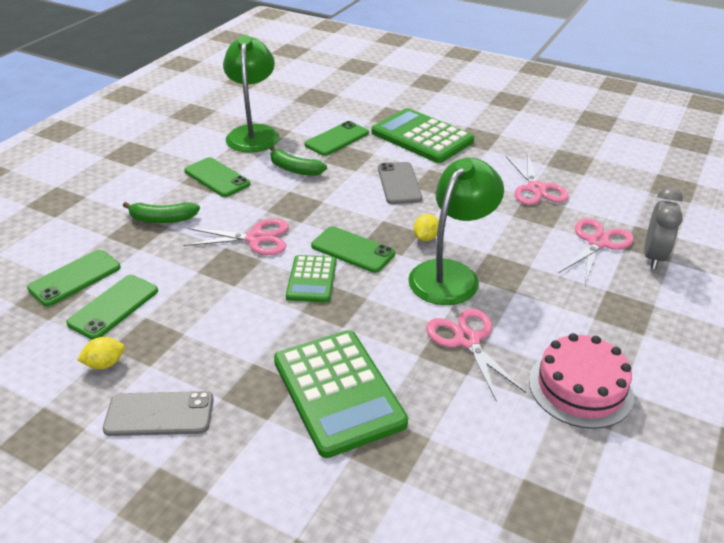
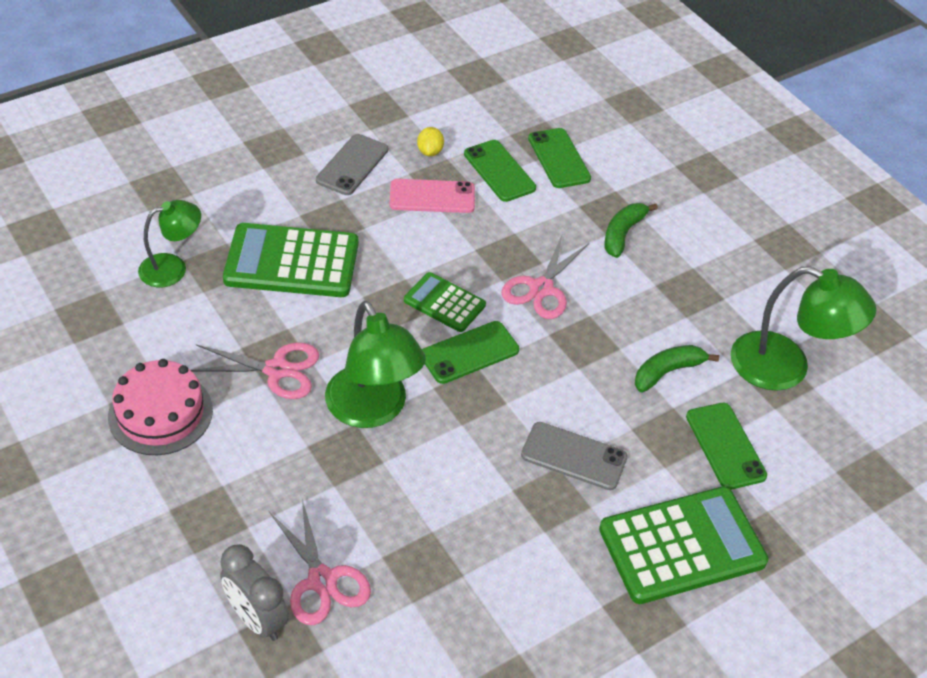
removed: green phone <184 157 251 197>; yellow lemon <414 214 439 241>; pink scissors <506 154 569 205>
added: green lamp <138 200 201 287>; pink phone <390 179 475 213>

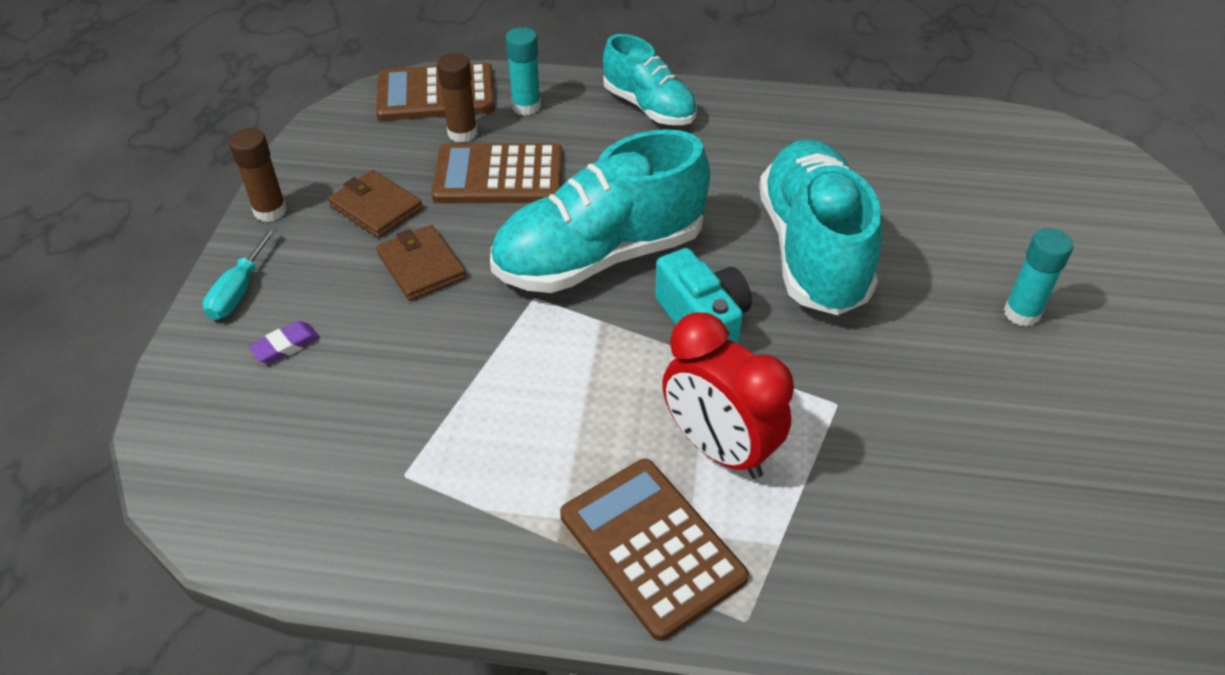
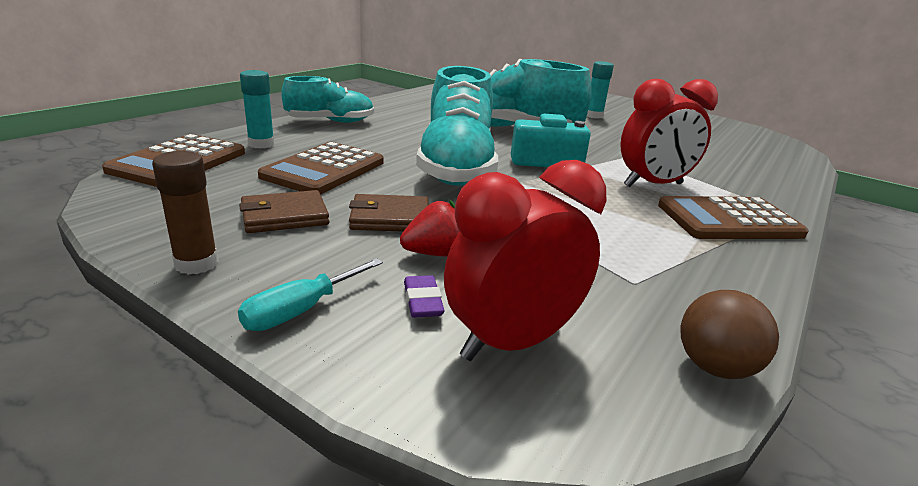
removed: brown glue stick <437 53 477 143>
added: red strawberry <400 199 459 256>; red clock <444 160 606 361>; brown ball <681 290 779 379>
turned: turquoise screwdriver <203 227 277 320> = <238 258 383 331> 90 degrees clockwise

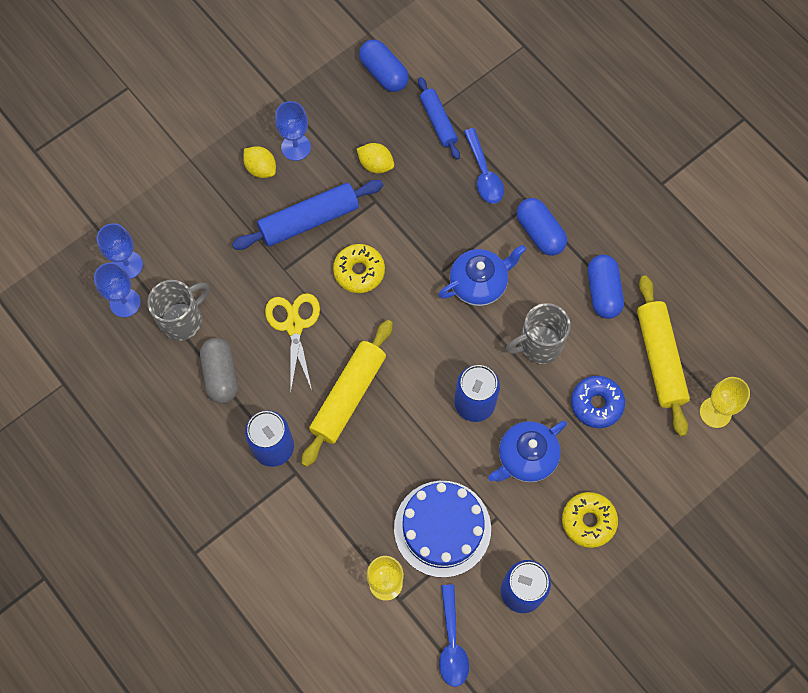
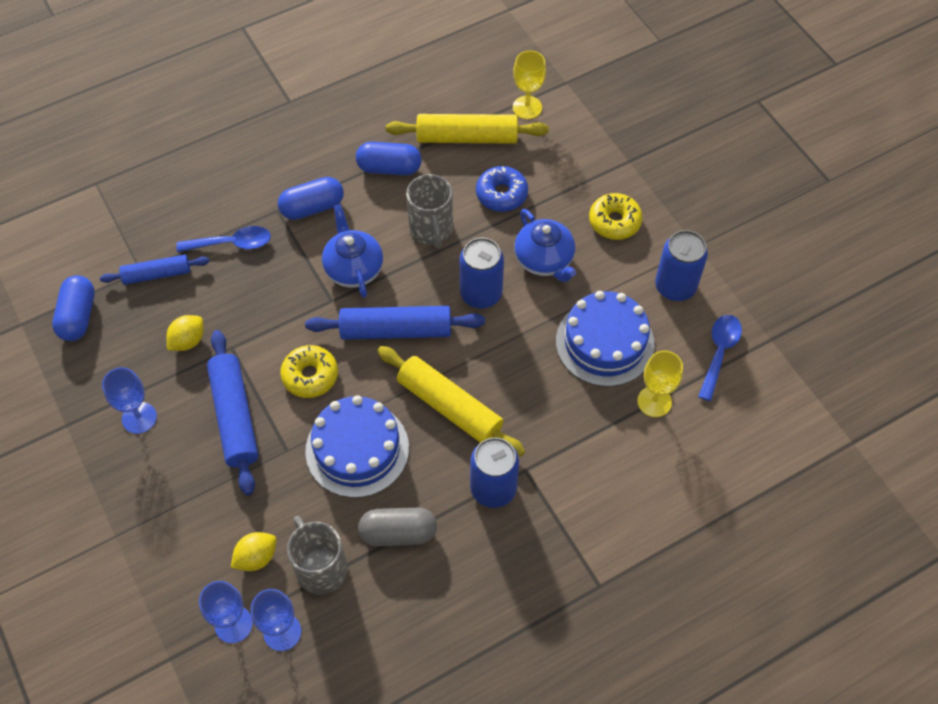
added: blue rolling pin <305 306 485 340>
moved: yellow lemon <243 146 276 178> to <231 532 276 571>
replaced: yellow scissors <265 293 320 394> to blue cake <305 395 409 498>
turned: blue capsule <359 40 409 92> = <52 275 95 341> 60 degrees counterclockwise; blue spoon <439 584 469 687> = <698 315 742 401> 75 degrees counterclockwise

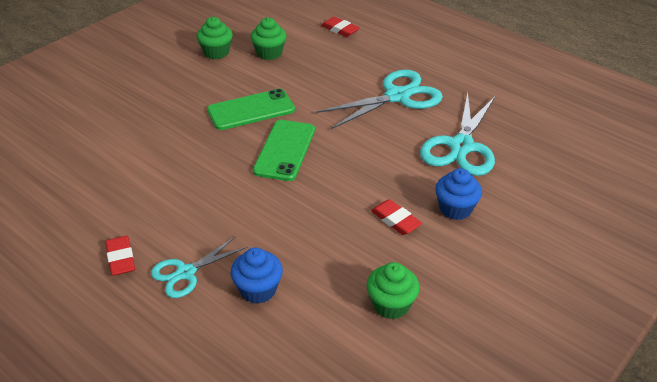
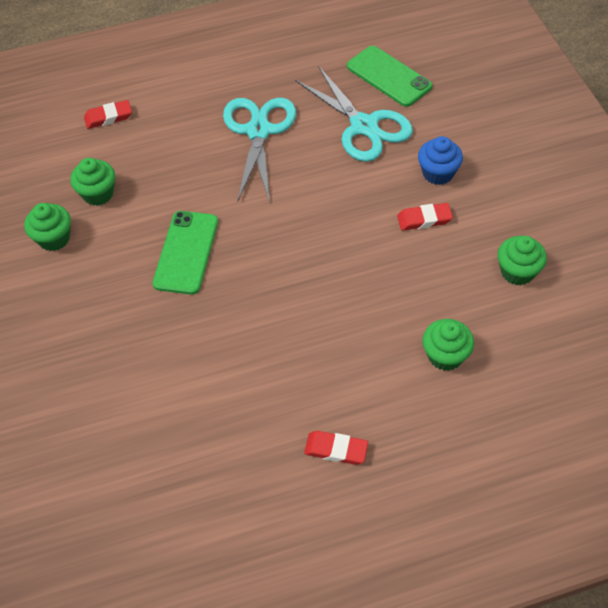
removed: turquoise scissors <151 236 247 298>
moved: green phone <253 120 315 181> to <347 46 432 107>
recoloured: blue cupcake <230 247 283 304> to green cupcake <422 319 474 371>

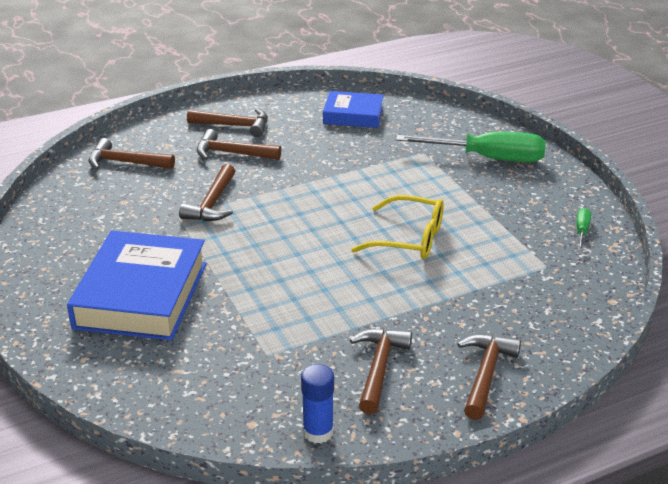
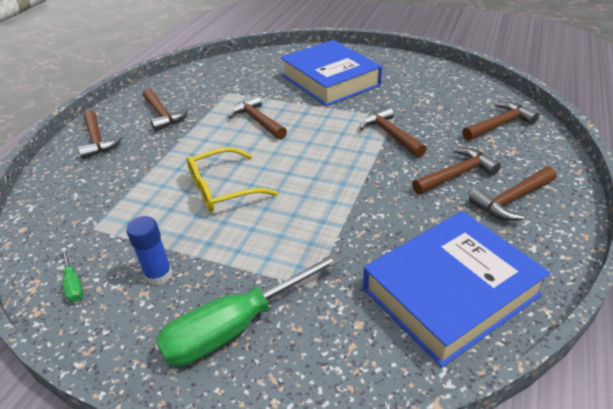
added: brown hammer <228 95 287 140>
moved: blue glue stick <301 364 334 443> to <126 216 173 285>
resized: blue book <323 91 384 128> = <363 211 550 367> x1.74

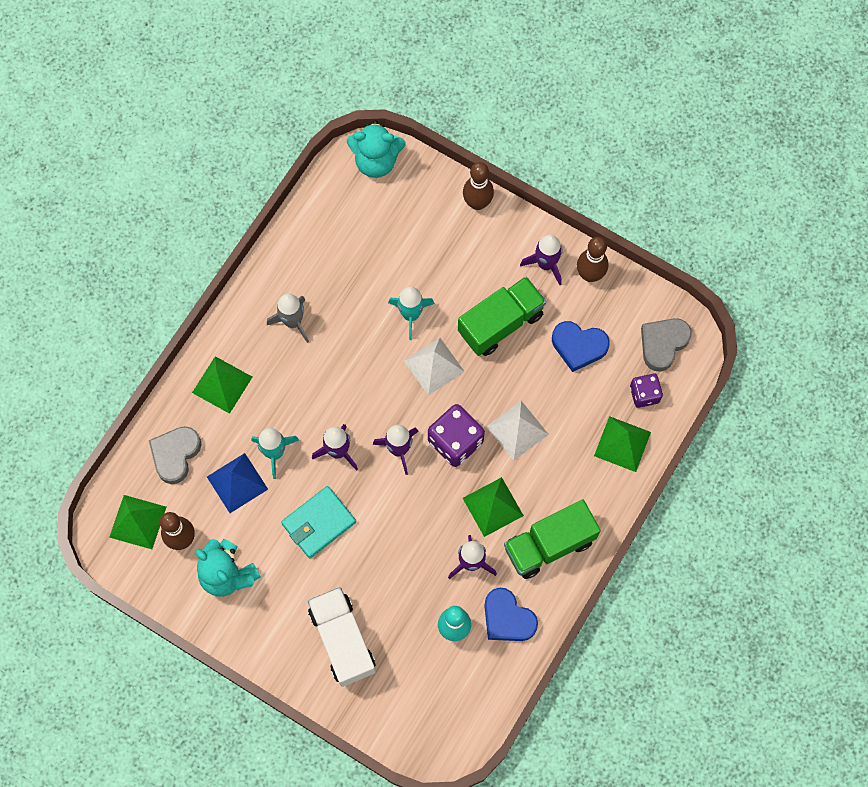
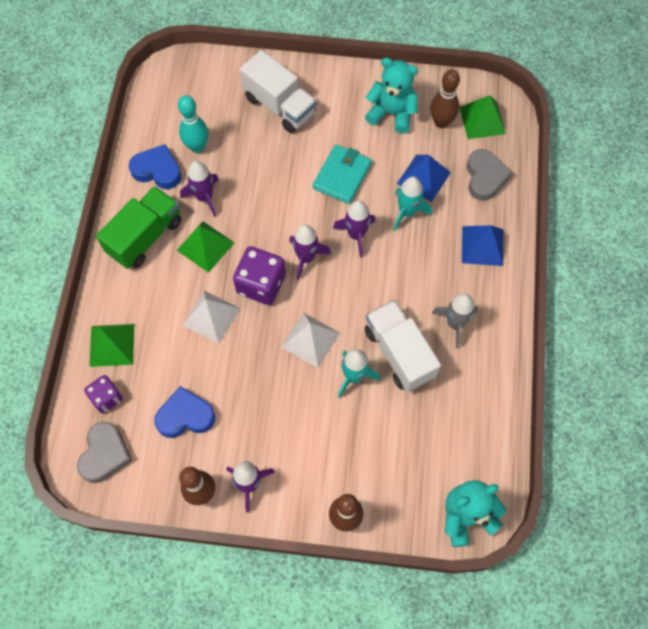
removed: green truck <458 277 546 356>
added: white truck <364 300 441 392>
recoloured: green pyramid <192 356 252 414> to blue pyramid <462 225 503 266>

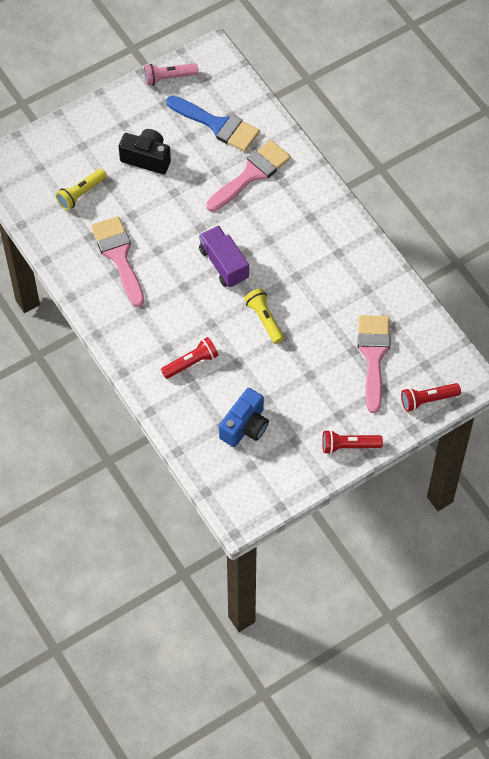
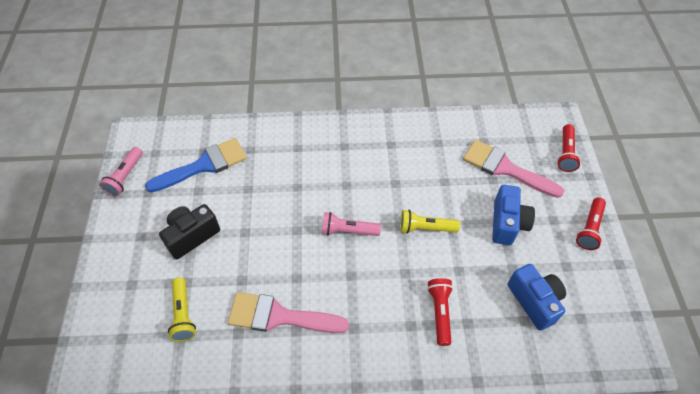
removed: pink brush <206 140 291 212>
added: blue camera <492 185 535 245>
replaced: purple truck <199 226 249 288> to pink flashlight <322 212 381 236>

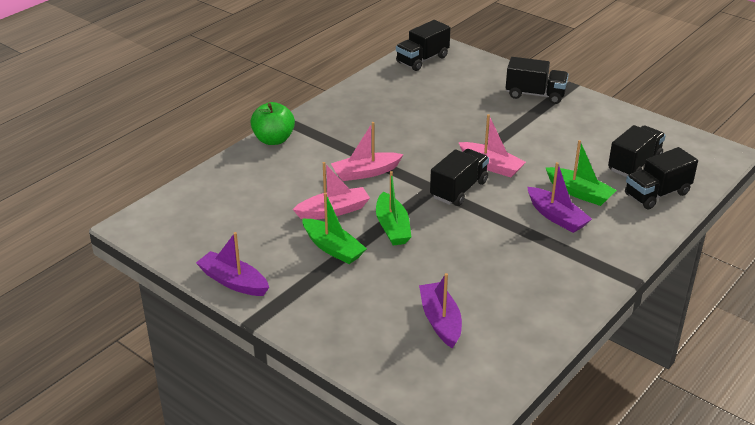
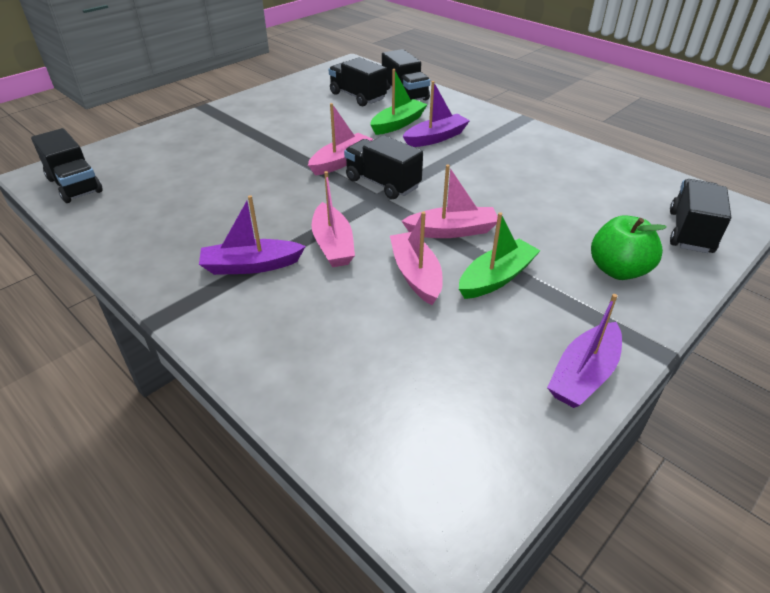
moved: purple boat <419 273 462 349> to <199 195 306 275>; green apple <250 102 295 145> to <591 215 667 280>; black truck <506 57 569 104> to <670 179 731 253>
recoloured: green boat <376 171 412 246> to pink boat <402 165 498 238>

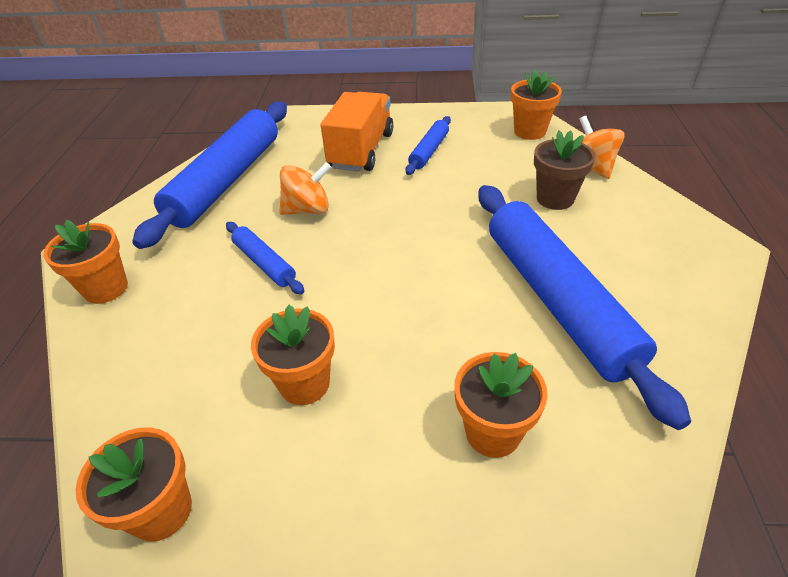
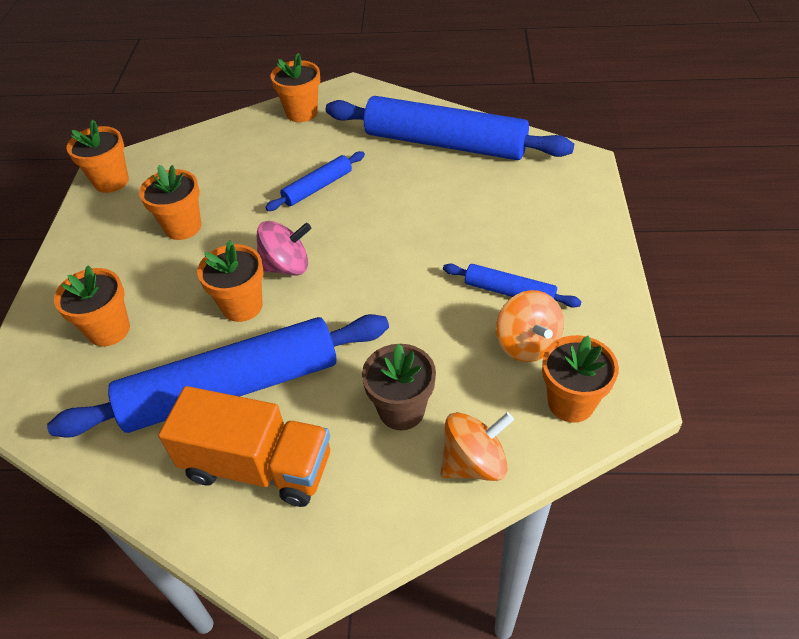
added: orange flower pot <197 241 264 322>; pink spinning top <257 221 311 276>
moved: orange truck <321 92 393 172> to <158 386 330 507>; orange spinning top <279 162 332 215> to <496 290 564 362>

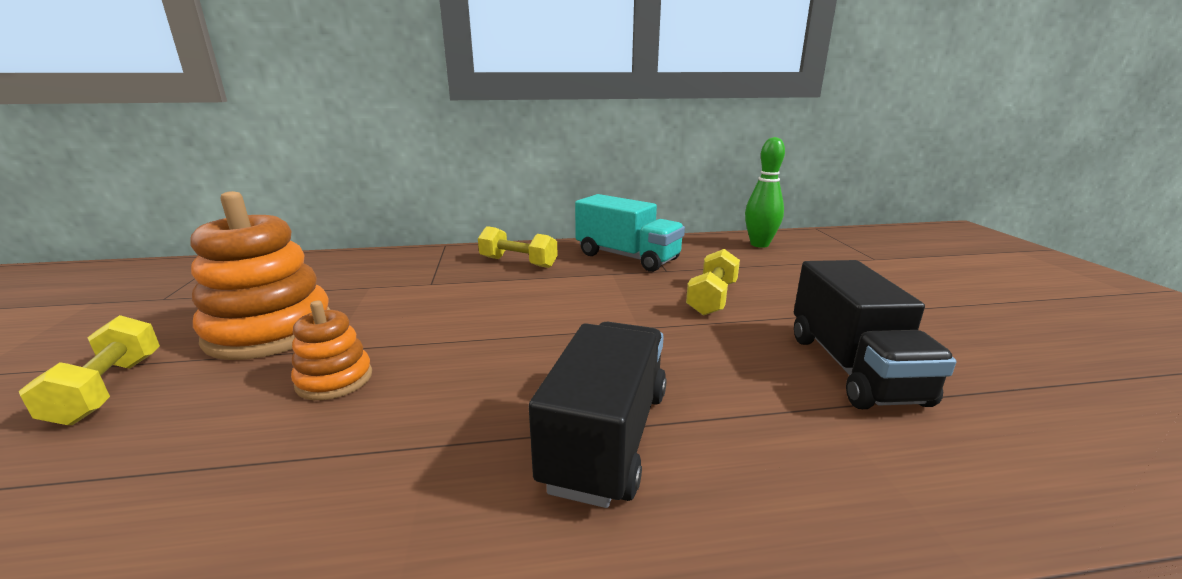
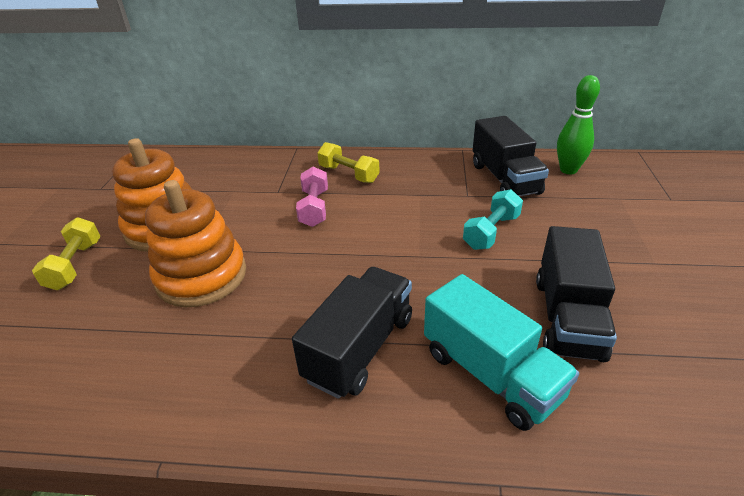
added: pink dumbbell <296 167 328 227>; black truck <473 116 549 197>
moved: turquoise truck <575 194 685 272> to <424 274 579 431>
recoloured: yellow dumbbell <686 249 740 316> to turquoise dumbbell <463 189 523 250>
resized: orange stacking toy <291 301 372 400> = <145 180 246 307> x1.91

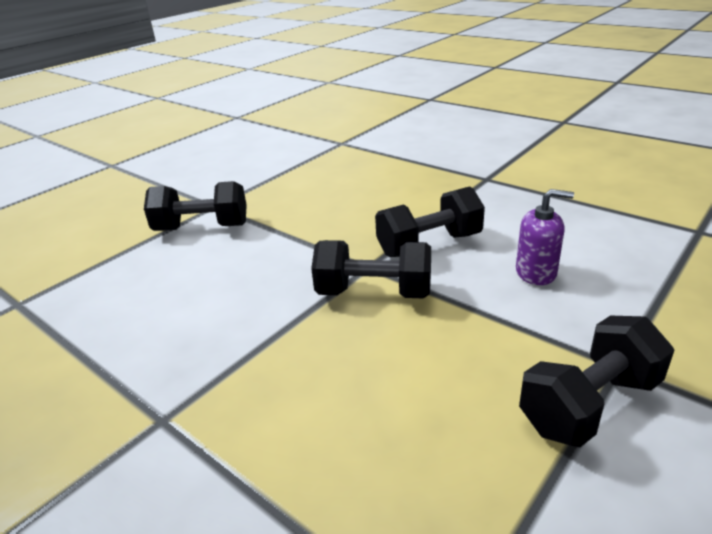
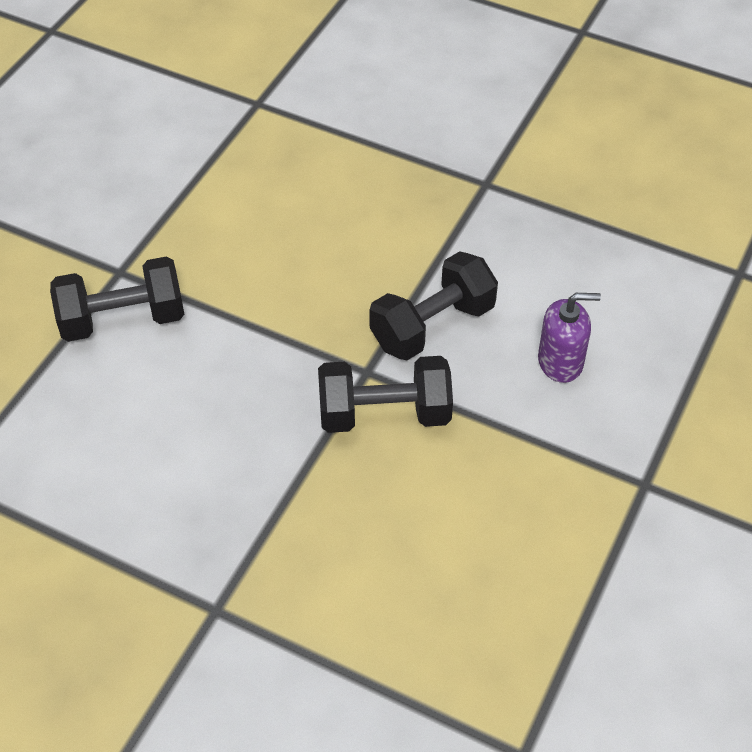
removed: black dumbbell <519 316 674 447>

